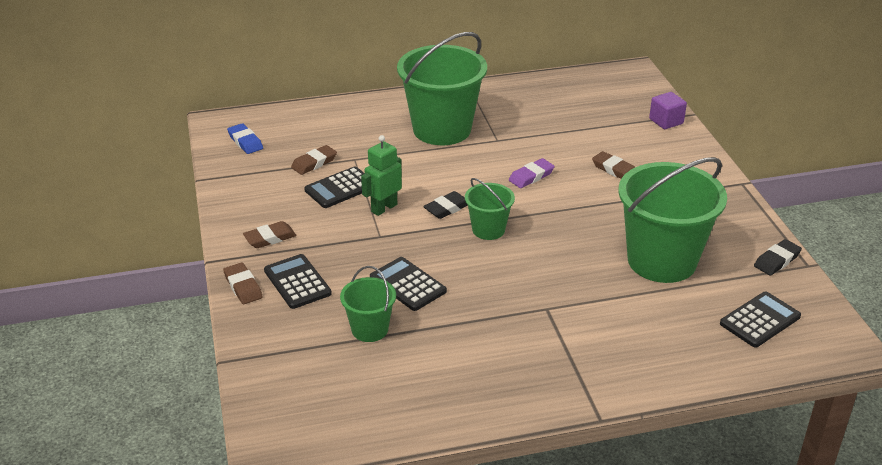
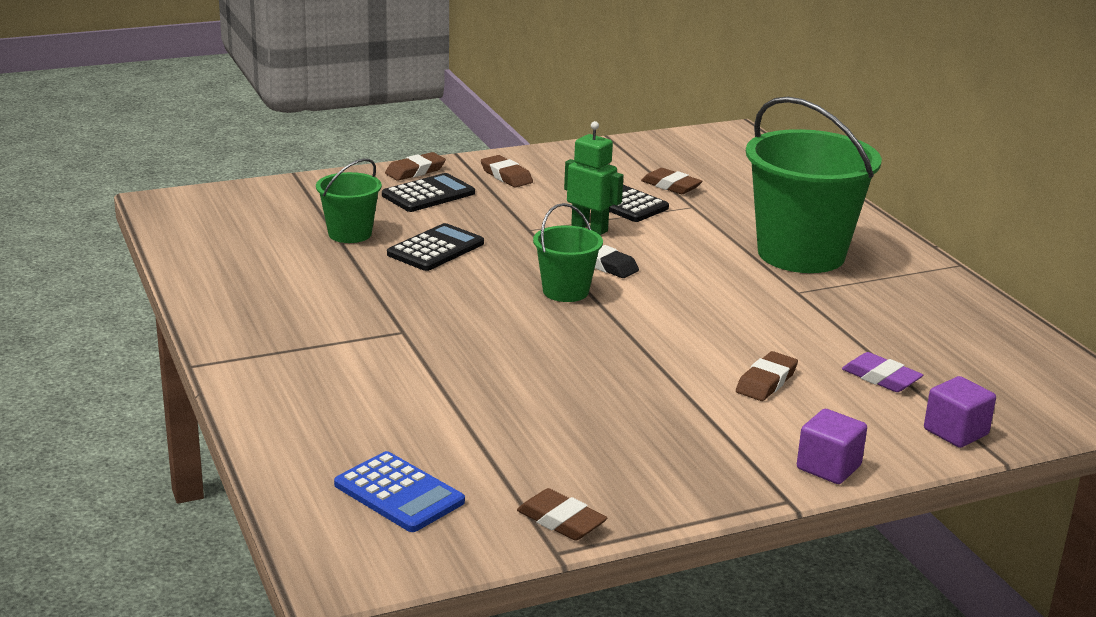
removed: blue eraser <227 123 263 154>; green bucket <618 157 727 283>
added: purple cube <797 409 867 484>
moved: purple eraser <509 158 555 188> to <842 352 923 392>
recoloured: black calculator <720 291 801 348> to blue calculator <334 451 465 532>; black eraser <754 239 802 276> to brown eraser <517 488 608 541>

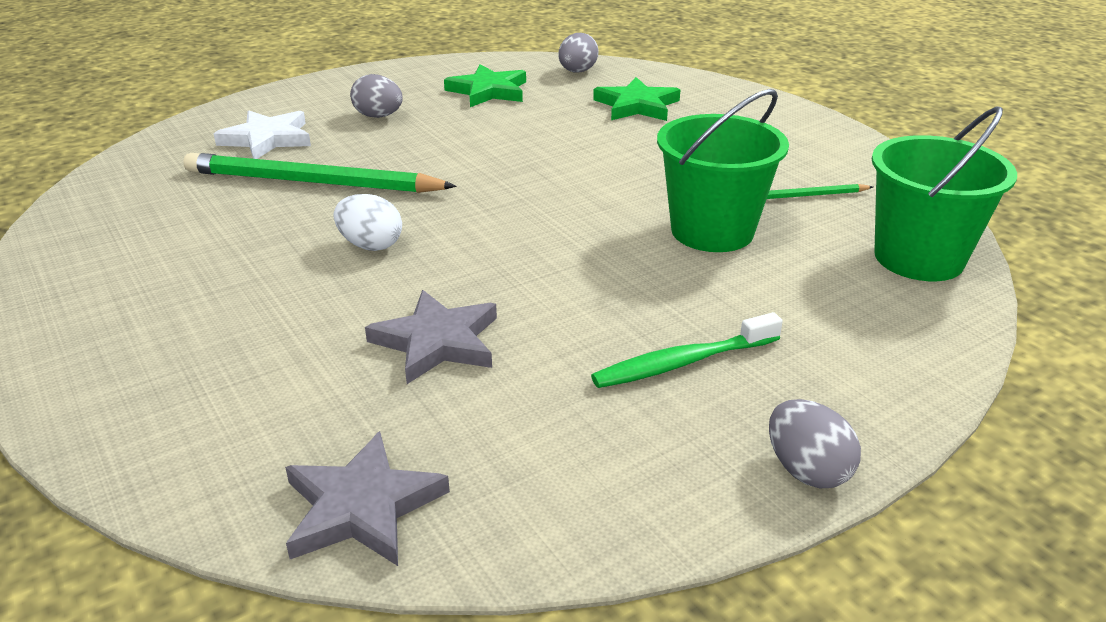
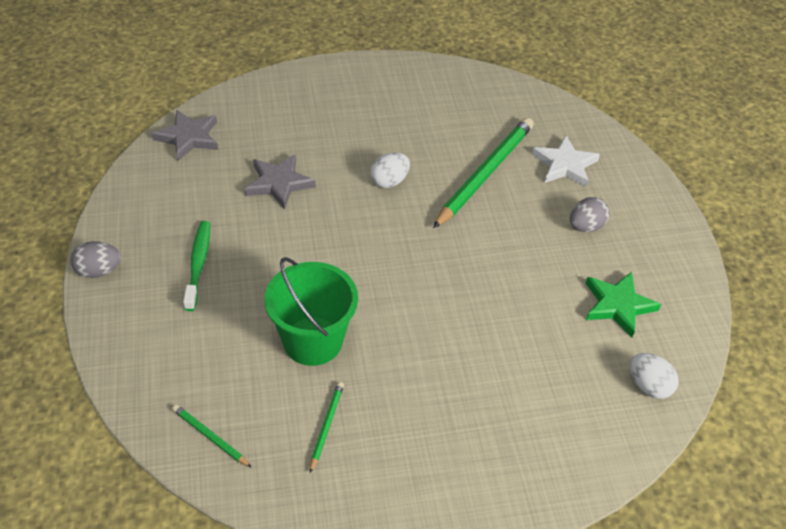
removed: green star <593 77 680 121>
replaced: green bucket <872 106 1017 281> to green pencil <172 404 252 468>
recoloured: grey egg <558 33 599 72> to white egg <630 353 679 399>

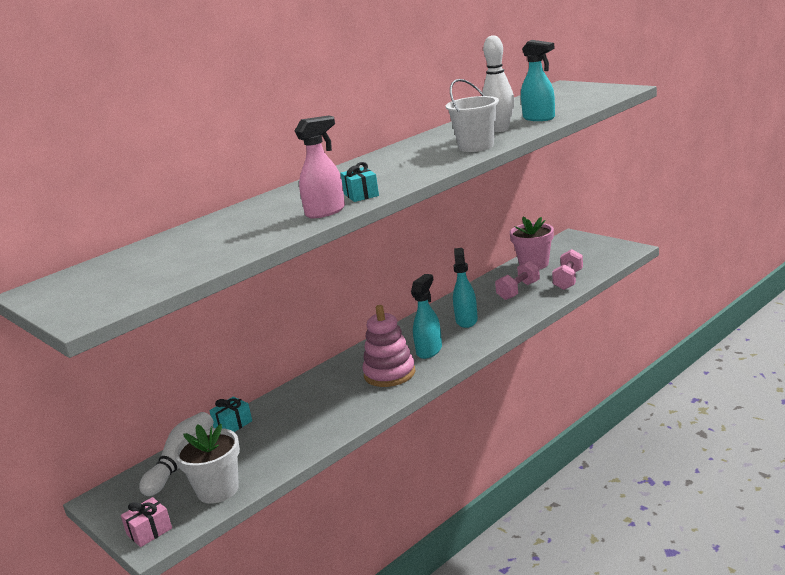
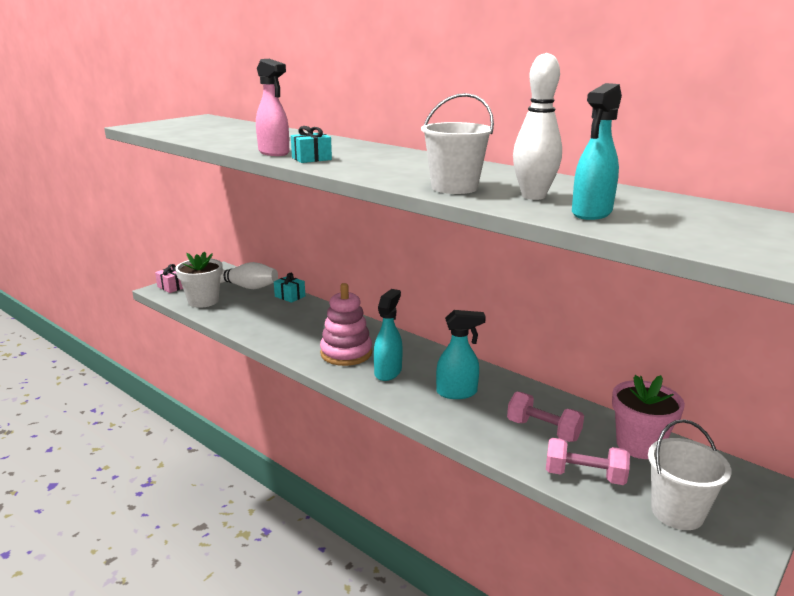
added: white bucket <648 419 731 530>
turned: turquoise spray bottle <411 274 442 359> = <374 289 403 381> 90 degrees counterclockwise

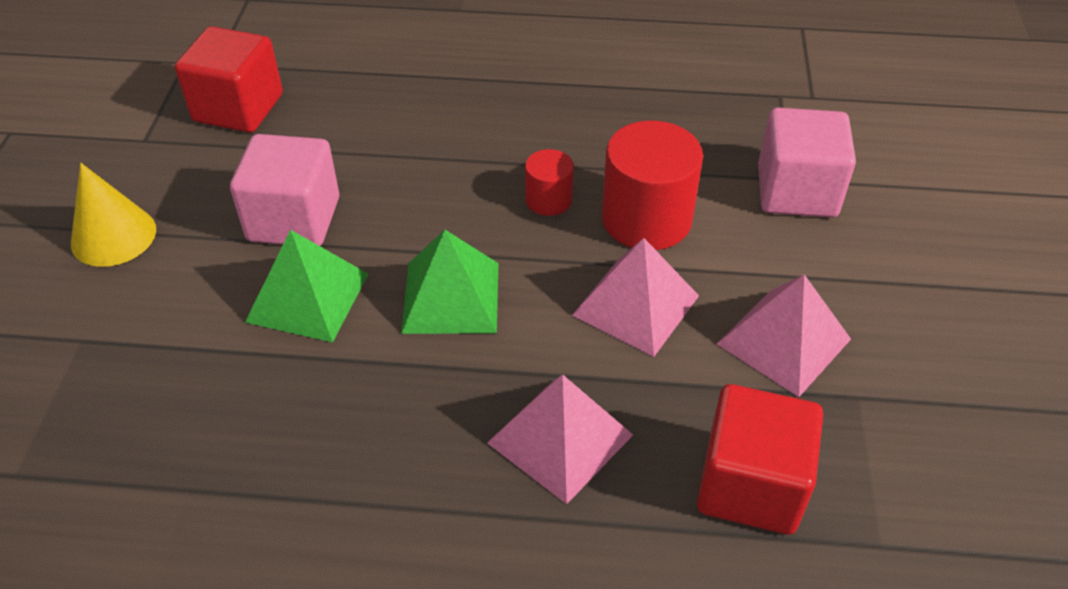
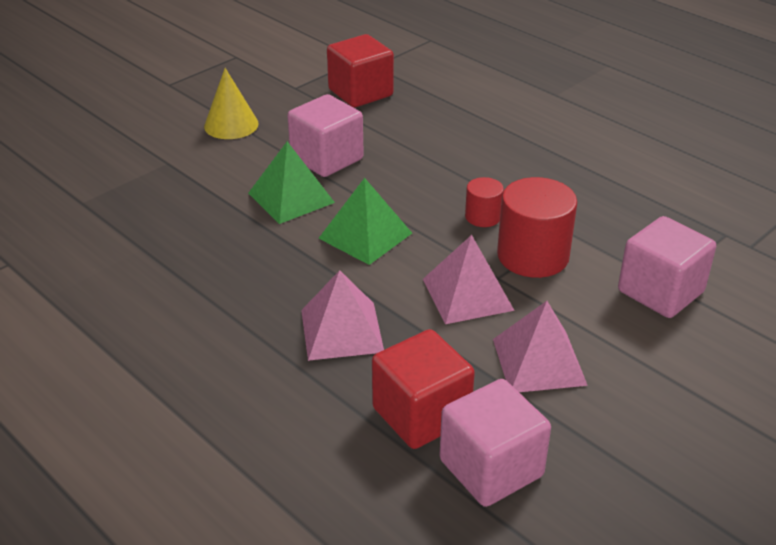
added: pink cube <439 379 551 507>

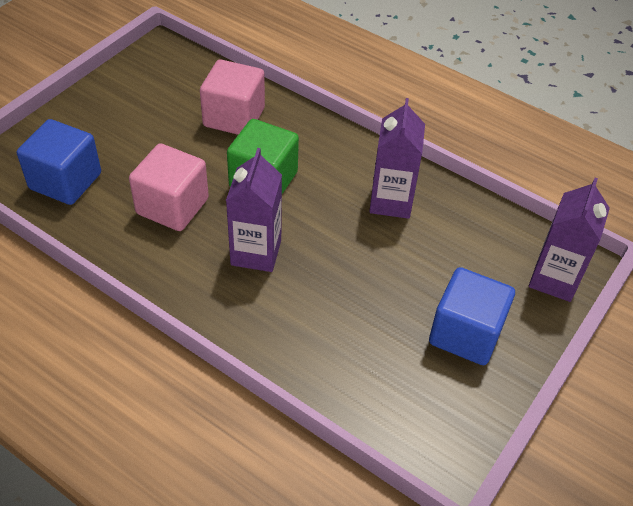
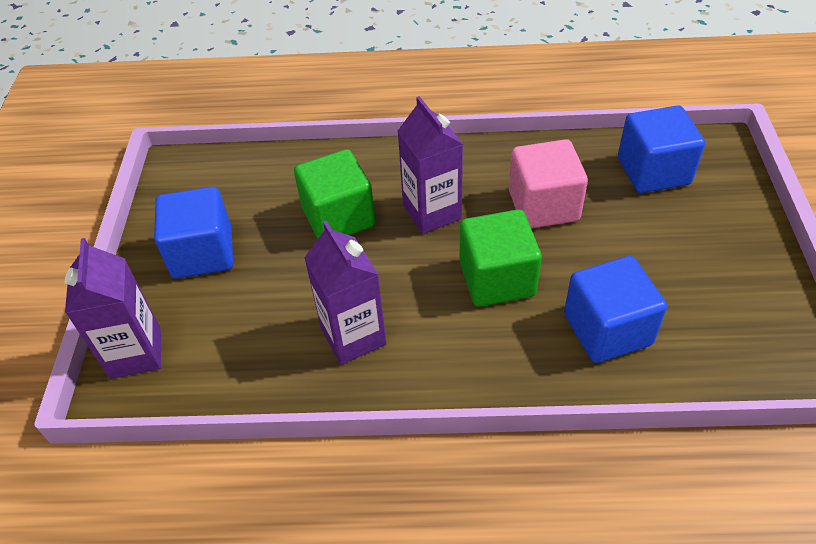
added: green cube <294 149 375 239>
recoloured: pink cube <200 59 265 135> to blue cube <564 256 667 363>

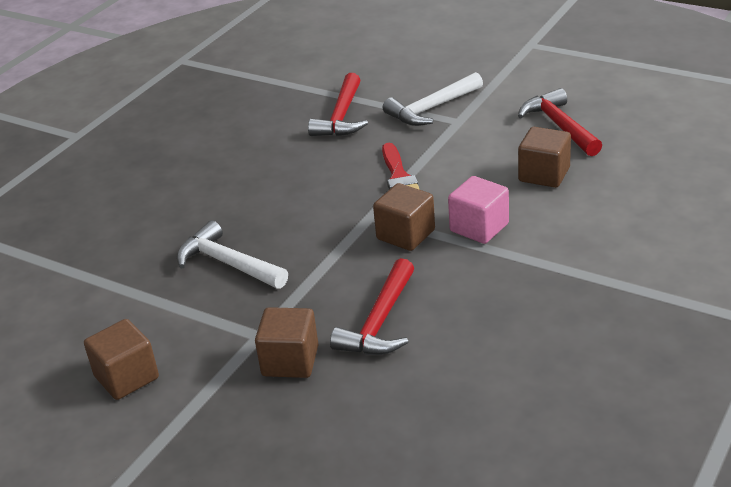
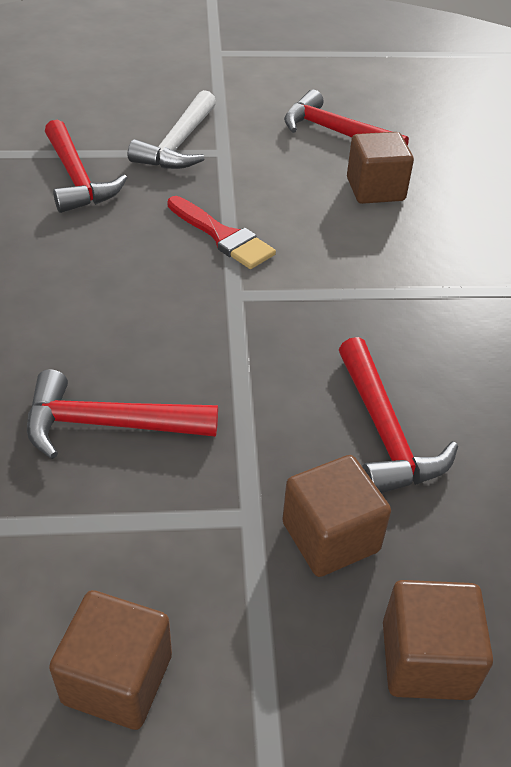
removed: pink cube <448 176 509 244>
moved: brown cube <373 183 435 251> to <383 580 493 700>
recoloured: white hammer <177 221 288 289> to red hammer <27 369 218 459>

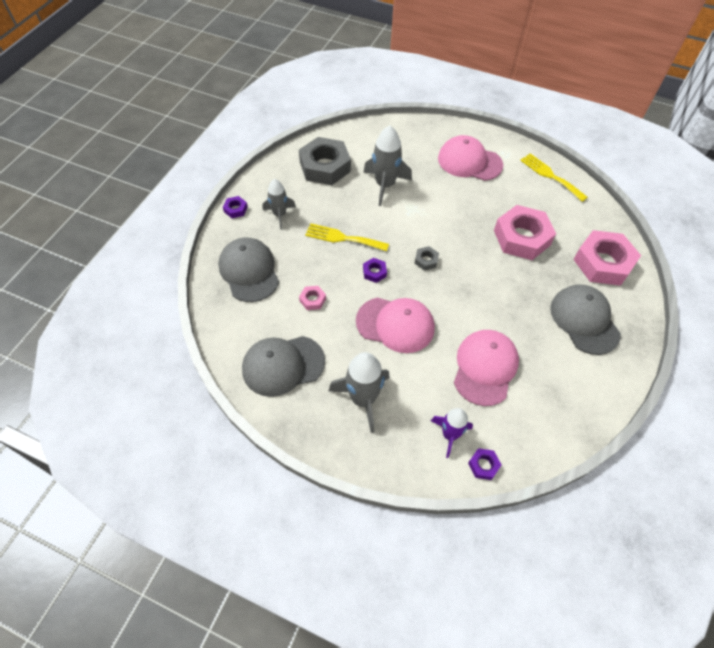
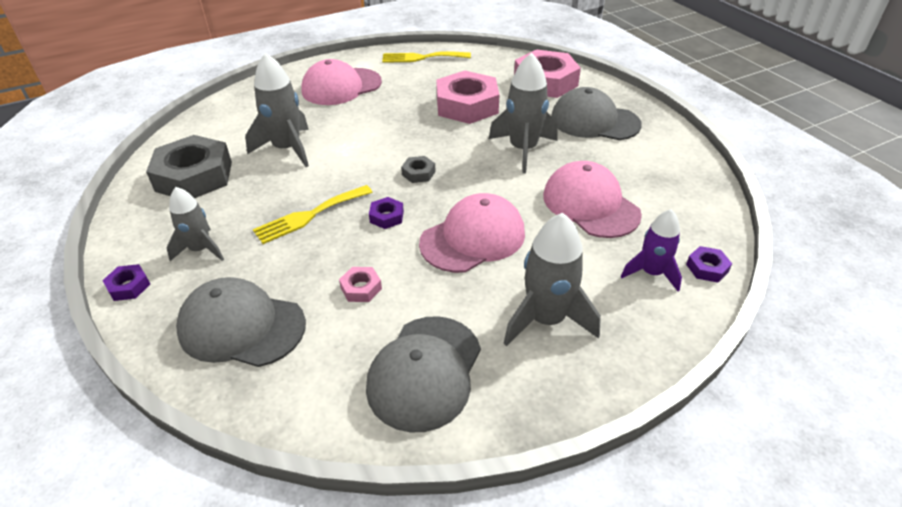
added: grey rocket <489 53 557 174>

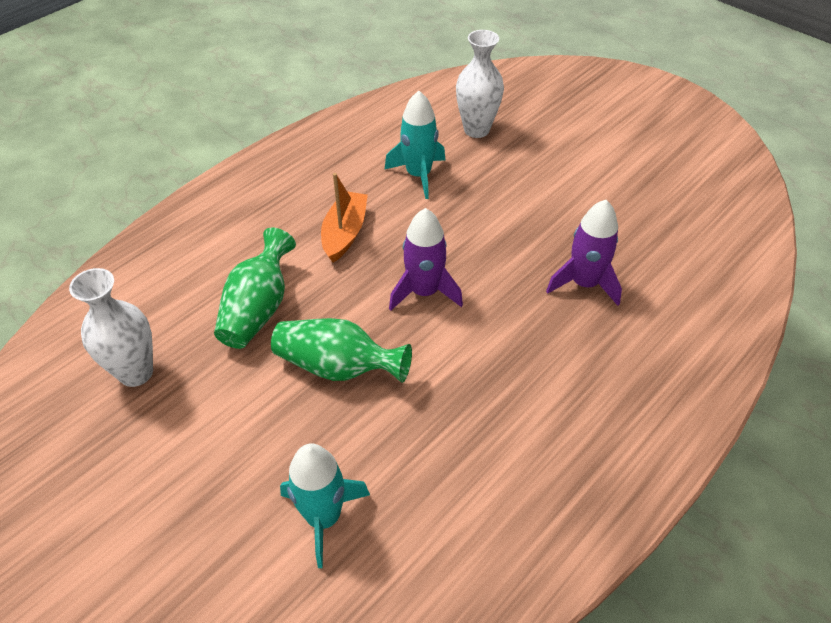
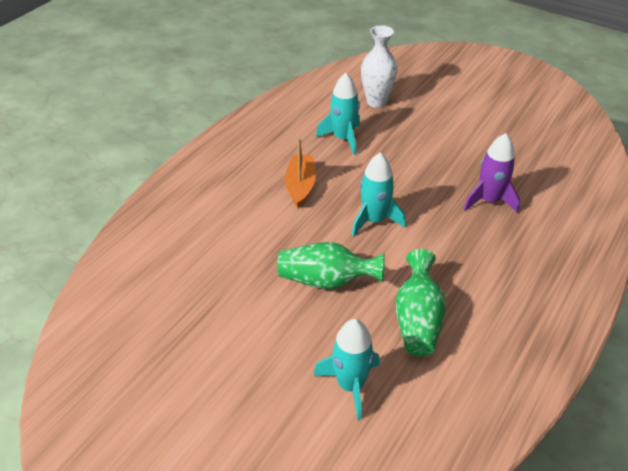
removed: white vase <69 268 153 387>
moved: green vase <214 228 296 349> to <395 249 446 357>
recoloured: purple rocket <389 208 463 311> to turquoise rocket <352 152 406 237>

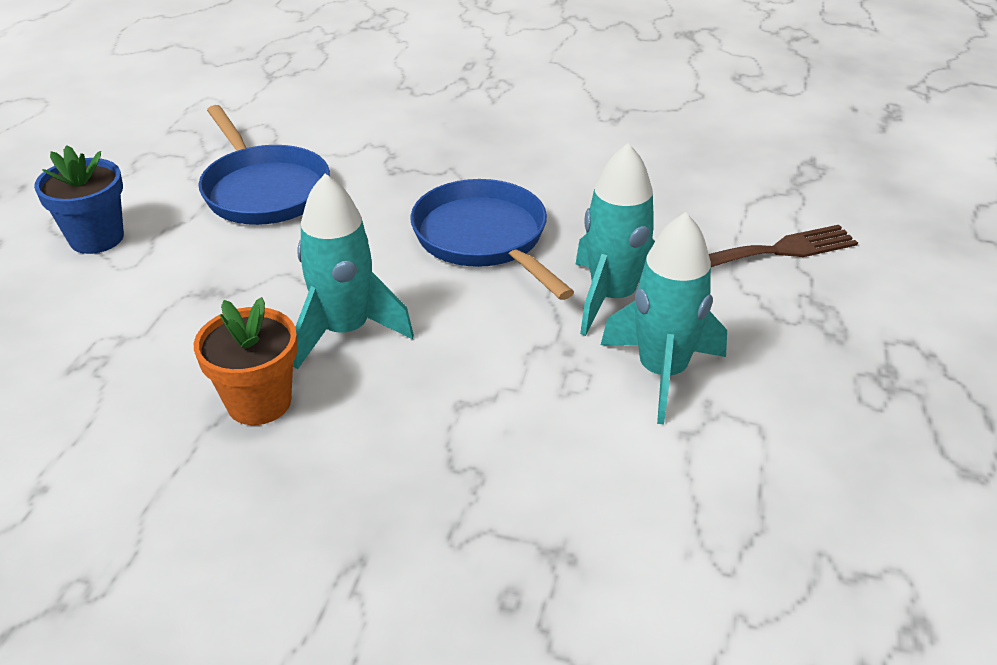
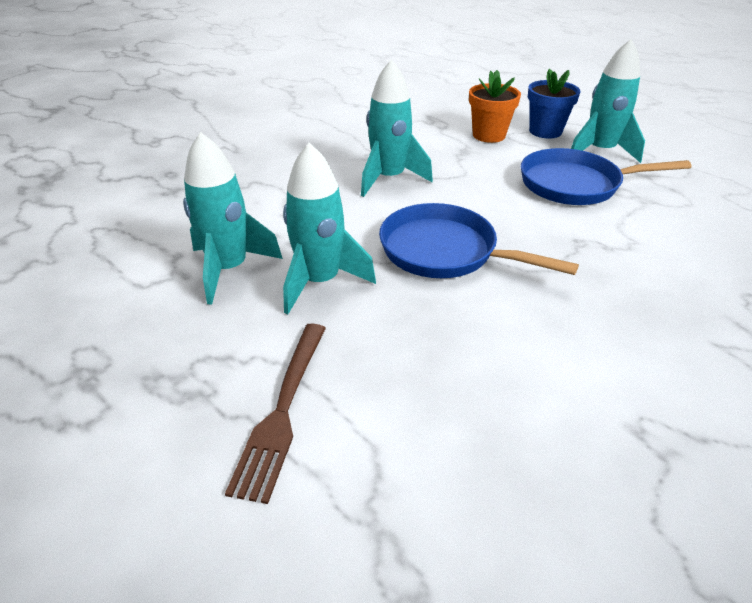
added: turquoise rocket <571 39 645 163>
moved: orange flower pot <194 297 298 425> to <469 70 521 143>
turned: blue pan <410 179 574 300> = <379 203 579 278> 150 degrees counterclockwise

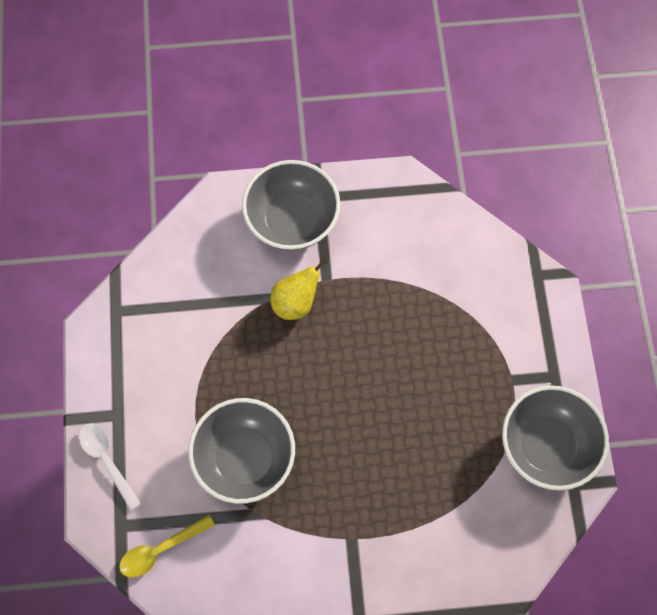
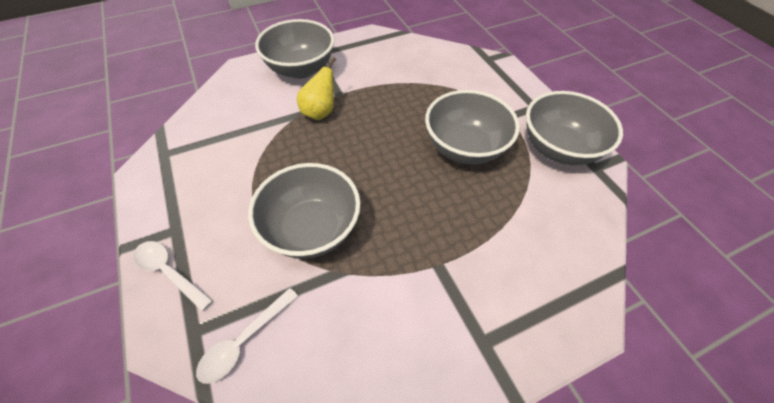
added: grey bowl <425 90 520 165>
recoloured: yellow spoon <119 515 215 578> to white spoon <196 288 298 384>

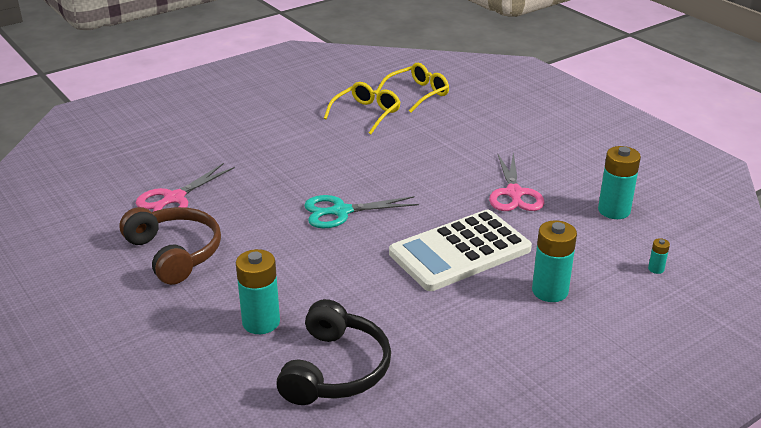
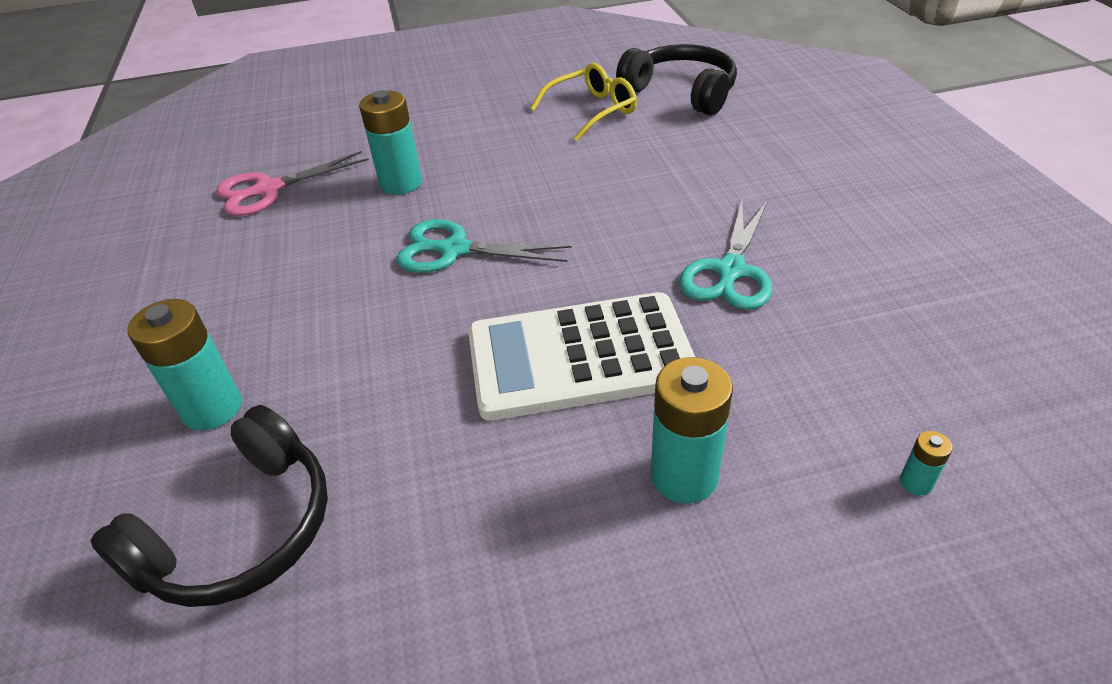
removed: brown headphones <120 207 221 285>
moved: turquoise battery <598 146 641 219> to <359 90 422 195>
replaced: yellow glasses <376 63 449 112> to black headphones <616 44 737 115>
recoloured: pink scissors <489 153 544 211> to turquoise scissors <679 200 772 310>

